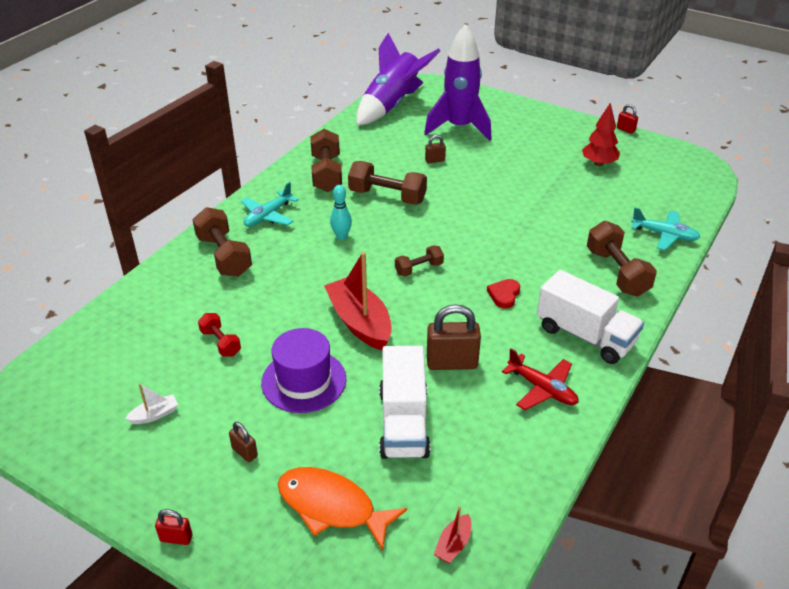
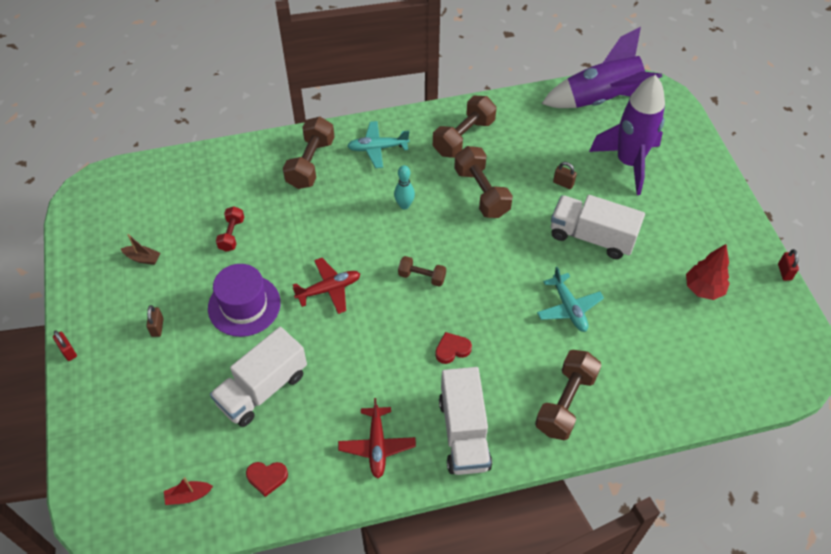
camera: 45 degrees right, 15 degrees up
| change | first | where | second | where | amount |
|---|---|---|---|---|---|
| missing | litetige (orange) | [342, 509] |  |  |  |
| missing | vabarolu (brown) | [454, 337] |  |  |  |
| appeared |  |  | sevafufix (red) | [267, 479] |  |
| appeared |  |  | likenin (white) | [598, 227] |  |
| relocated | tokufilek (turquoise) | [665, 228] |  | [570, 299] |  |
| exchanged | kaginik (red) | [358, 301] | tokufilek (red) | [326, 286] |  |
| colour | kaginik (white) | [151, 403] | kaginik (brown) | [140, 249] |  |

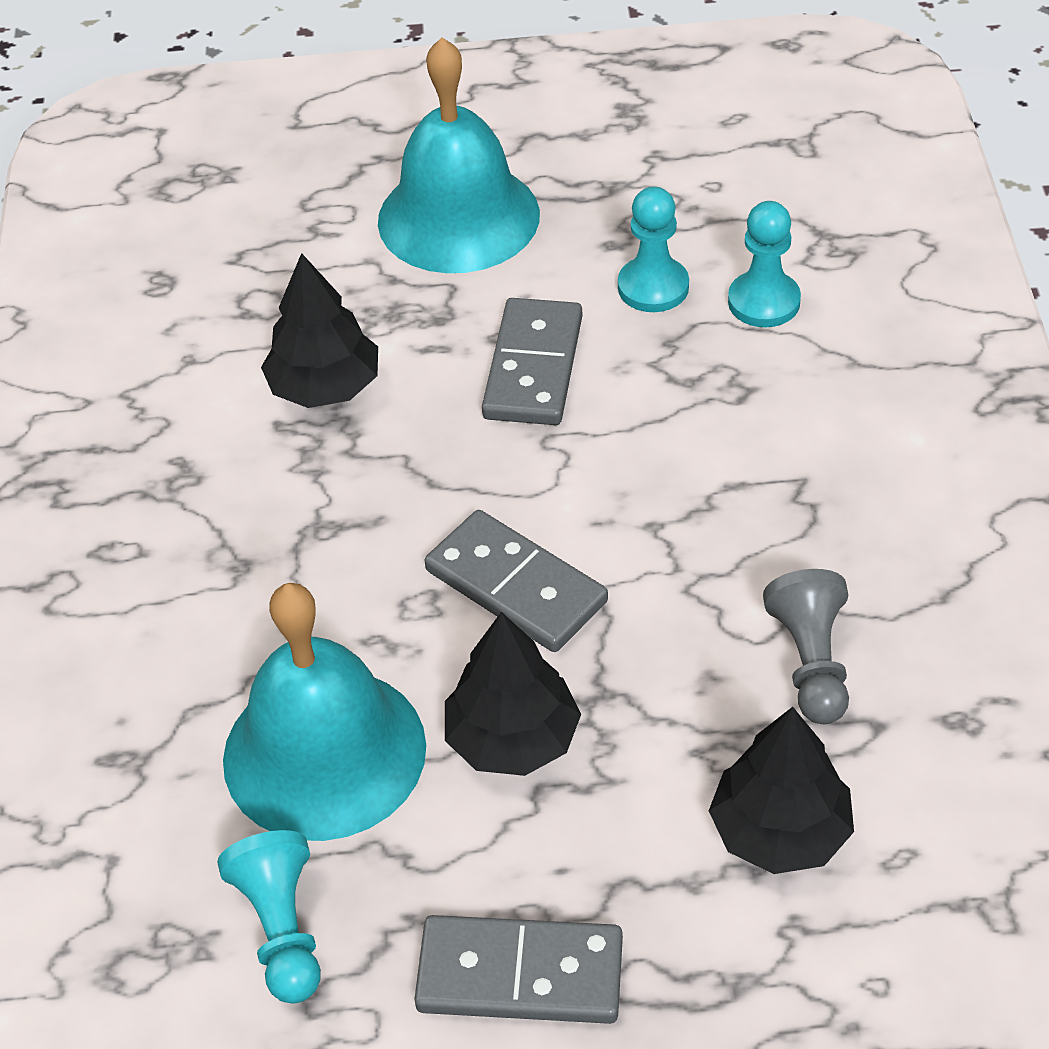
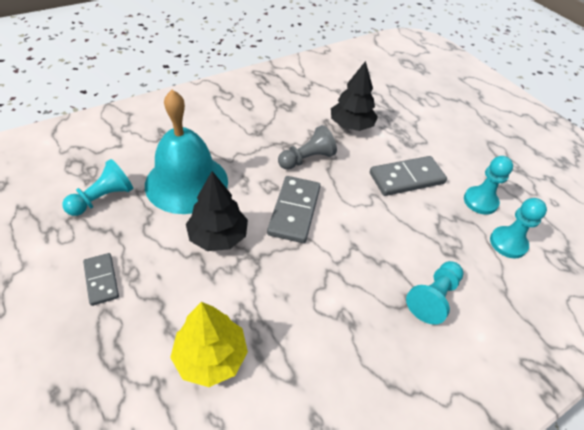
camera: 55 degrees right, 0 degrees up
| change | first | where | second | where | amount |
|---|---|---|---|---|---|
| missing | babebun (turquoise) | [459, 155] |  |  |  |
| appeared |  |  | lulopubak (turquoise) | [434, 293] |  |
| relocated | lulopubak (grey) | [806, 646] |  | [307, 147] |  |
| colour | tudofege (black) | [781, 790] | tudofege (yellow) | [209, 344] |  |
| size | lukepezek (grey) | [518, 969] |  | [101, 279] | x0.60 |

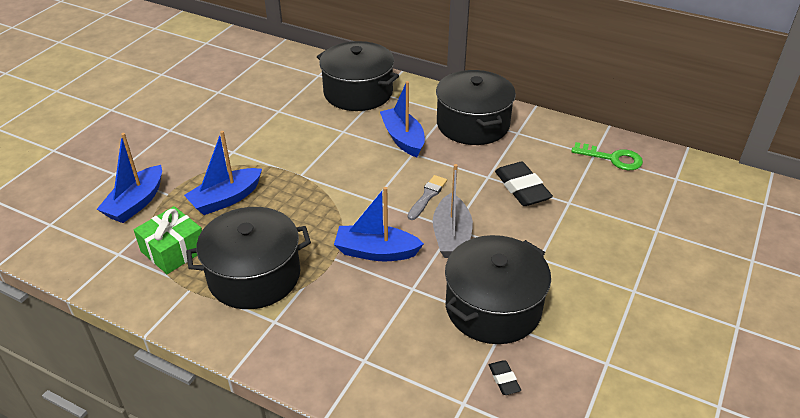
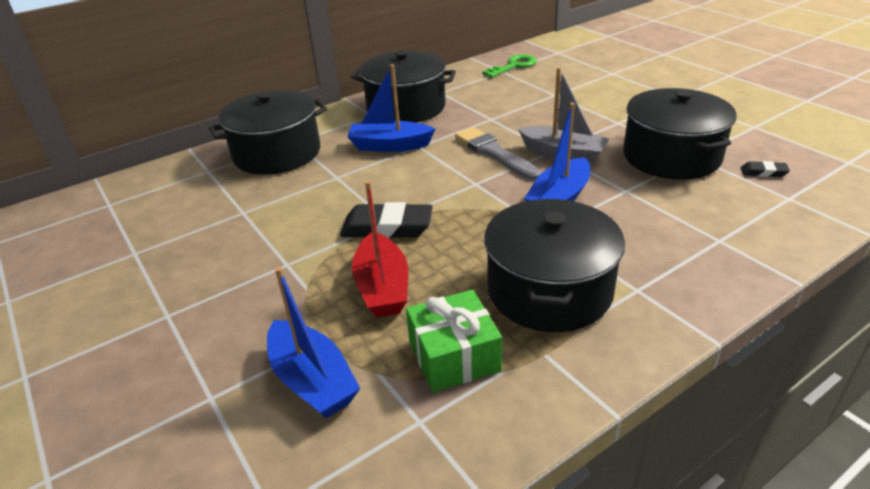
camera: 60 degrees left, 5 degrees down
| change | first | where | second | where | amount |
|---|---|---|---|---|---|
| relocated | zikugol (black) | [524, 184] |  | [386, 220] |  |
| colour | kaginik (blue) | [223, 173] | kaginik (red) | [380, 249] |  |
| size | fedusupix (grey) | [427, 197] |  | [498, 153] | x1.52 |

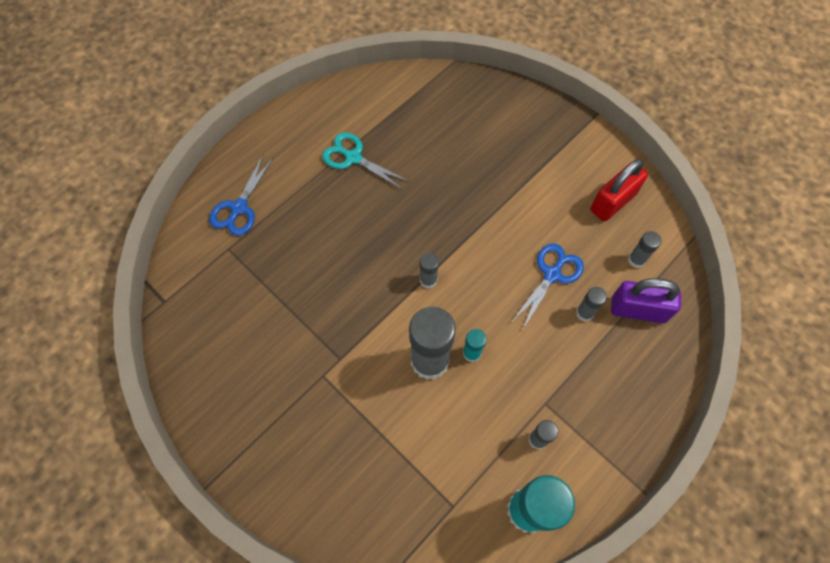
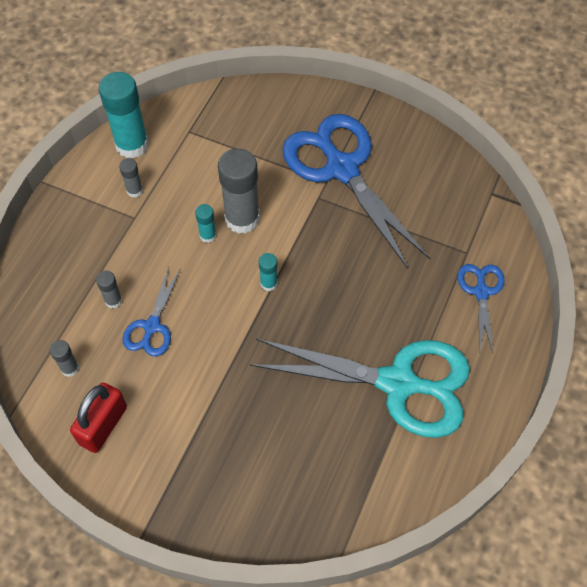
camera: 160 degrees right, 5 degrees down
| change | first | where | second | where | amount |
|---|---|---|---|---|---|
| missing | vabarolu (purple) | [646, 300] |  |  |  |
| appeared |  |  | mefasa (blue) | [356, 191] |  |
| colour | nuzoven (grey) | [429, 271] | nuzoven (turquoise) | [268, 272] |  |
| size | mefasa (turquoise) | [366, 161] |  | [359, 388] | x2.08 |

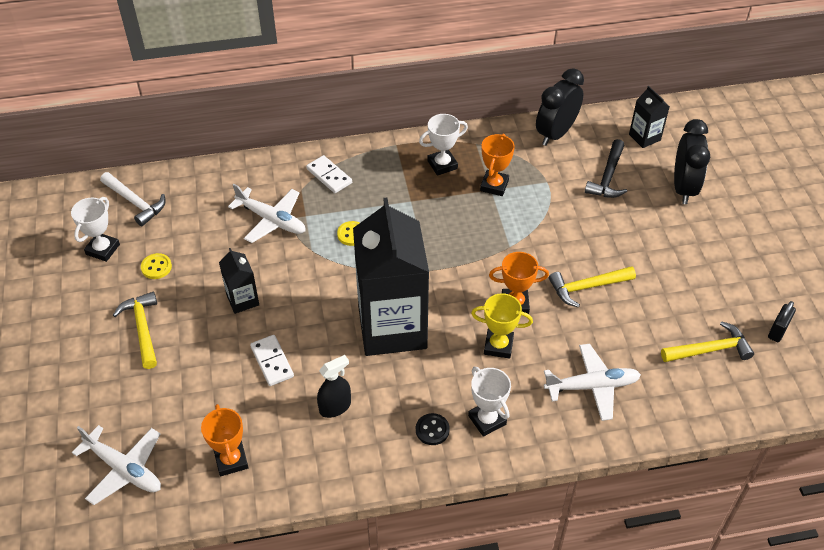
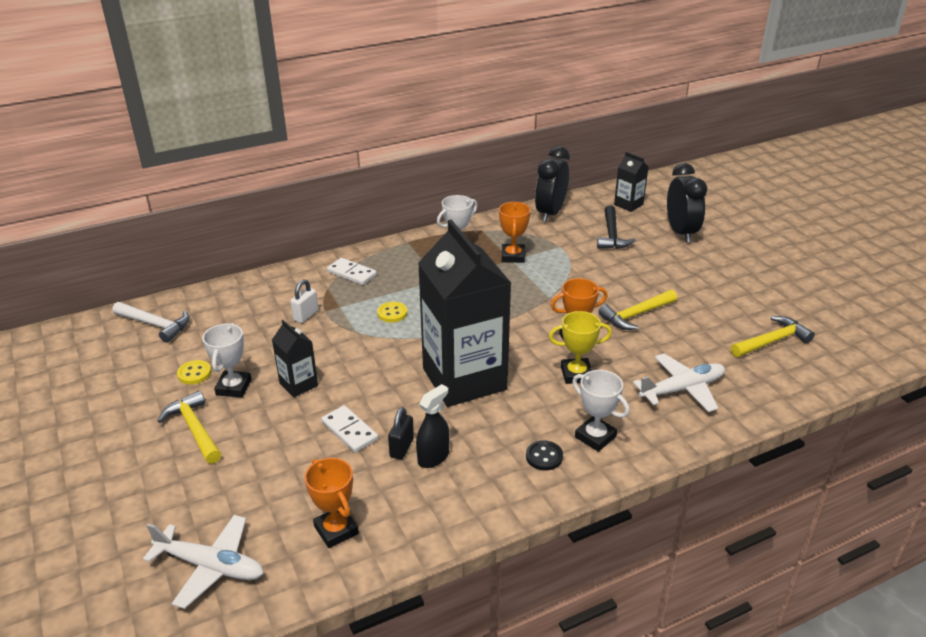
camera: 15 degrees left, 15 degrees down
| change | first | where | second | where | amount |
|---|---|---|---|---|---|
| relocated | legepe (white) | [95, 229] |  | [227, 360] |  |
| relocated | vabarolu (black) | [782, 321] |  | [401, 433] |  |
| exchanged | tokufilek (white) | [266, 213] | vabarolu (white) | [304, 301] |  |

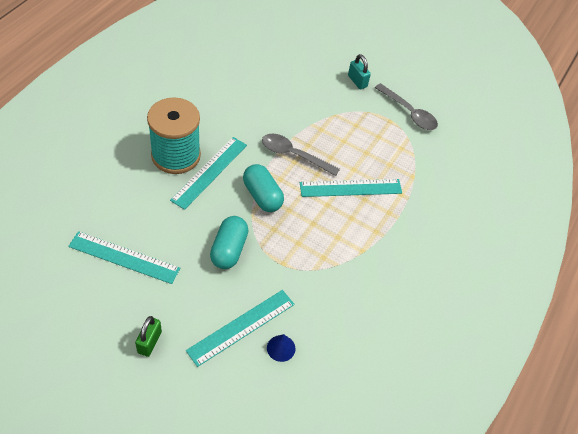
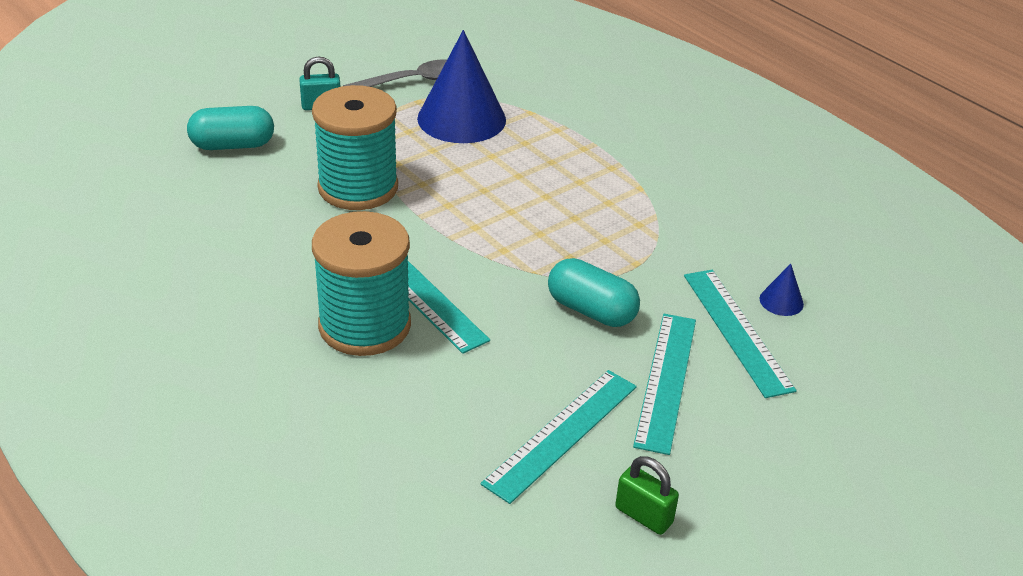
camera: 65 degrees left, 15 degrees down
| change | first | where | second | where | amount |
|---|---|---|---|---|---|
| missing | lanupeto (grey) | [301, 155] |  |  |  |
| appeared |  |  | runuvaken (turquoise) | [355, 147] |  |
| appeared |  |  | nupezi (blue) | [461, 86] |  |
| relocated | vabarolu (green) | [148, 336] |  | [647, 495] |  |
| relocated | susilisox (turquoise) | [263, 188] |  | [230, 128] |  |
| relocated | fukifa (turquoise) | [351, 188] |  | [664, 384] |  |

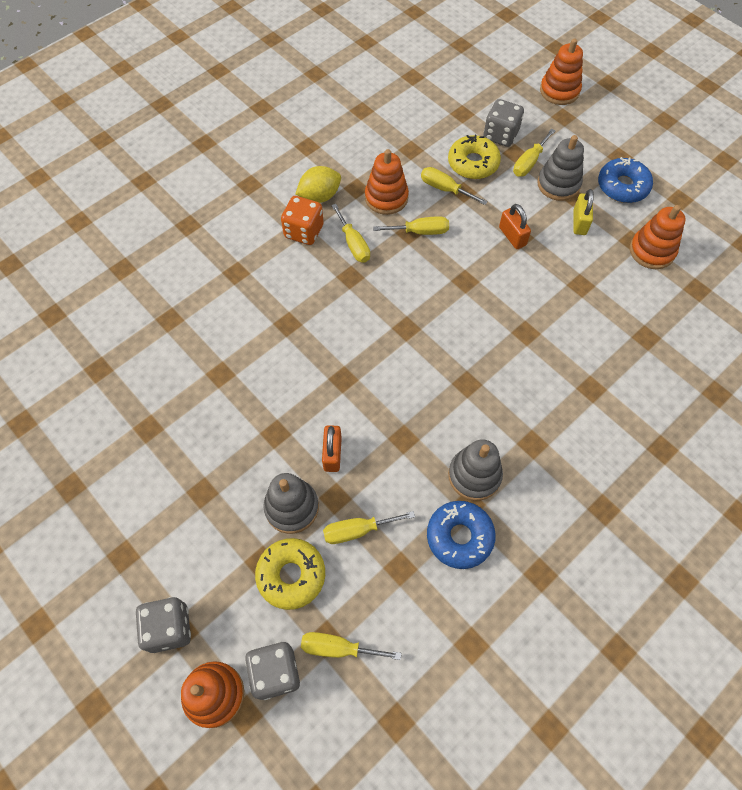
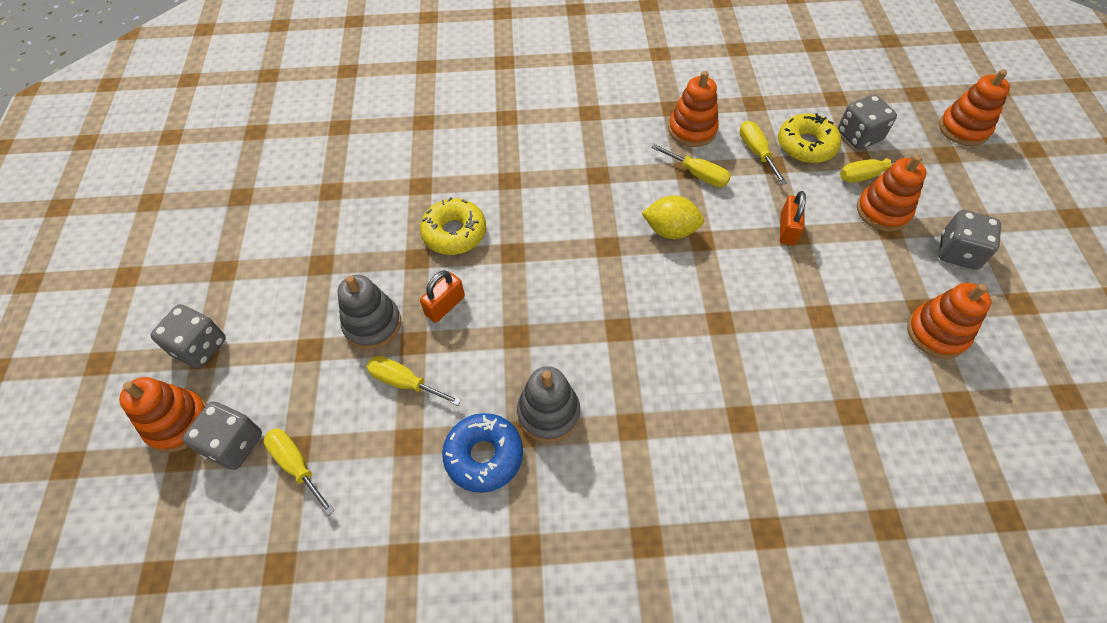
camera: 40 degrees right, 5 degrees down
| change | first | where | second | where | amount |
|---|---|---|---|---|---|
| missing | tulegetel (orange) | [302, 220] |  |  |  |
| missing | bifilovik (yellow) | [350, 233] |  |  |  |
| missing | vabarolu (yellow) | [583, 212] |  |  |  |
| relocated | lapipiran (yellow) | [290, 574] |  | [453, 226] |  |
| relocated | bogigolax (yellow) | [318, 184] |  | [673, 217] |  |
| exchanged | lapipiran (blue) | [625, 180] | tulegetel (grey) | [970, 240] |  |
| colour | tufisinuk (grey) | [560, 168] | tufisinuk (orange) | [891, 193] |  |

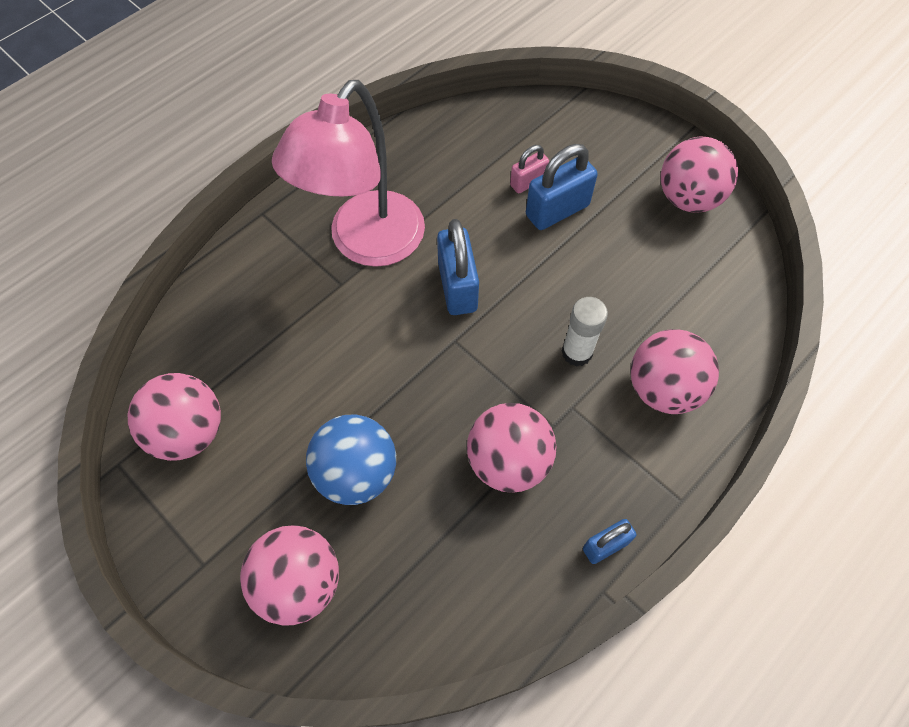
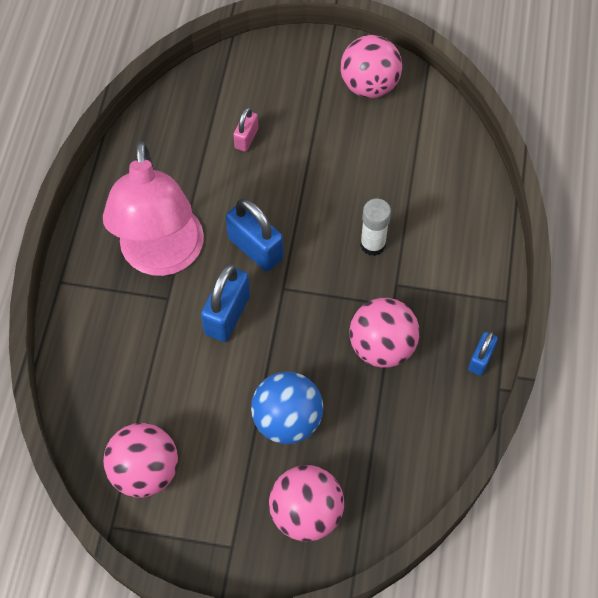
camera: 35 degrees left, 0 degrees up
| change | first | where | second | where | amount |
|---|---|---|---|---|---|
| missing | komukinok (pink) | [674, 371] |  |  |  |
| relocated | vabarolu (blue) | [562, 187] |  | [225, 303] |  |

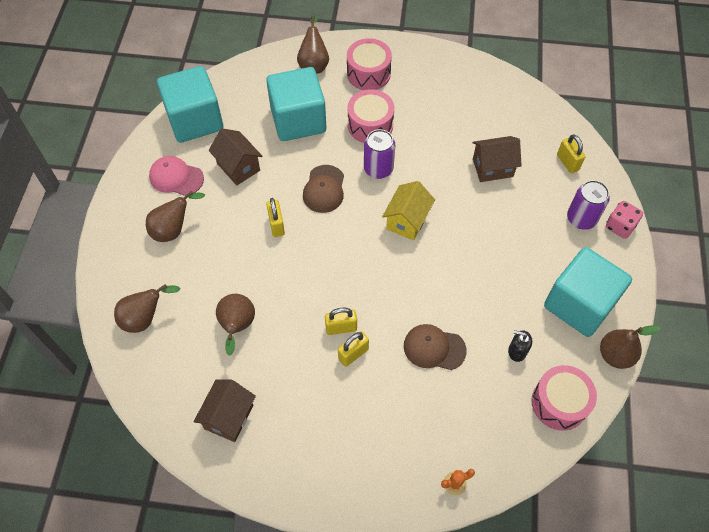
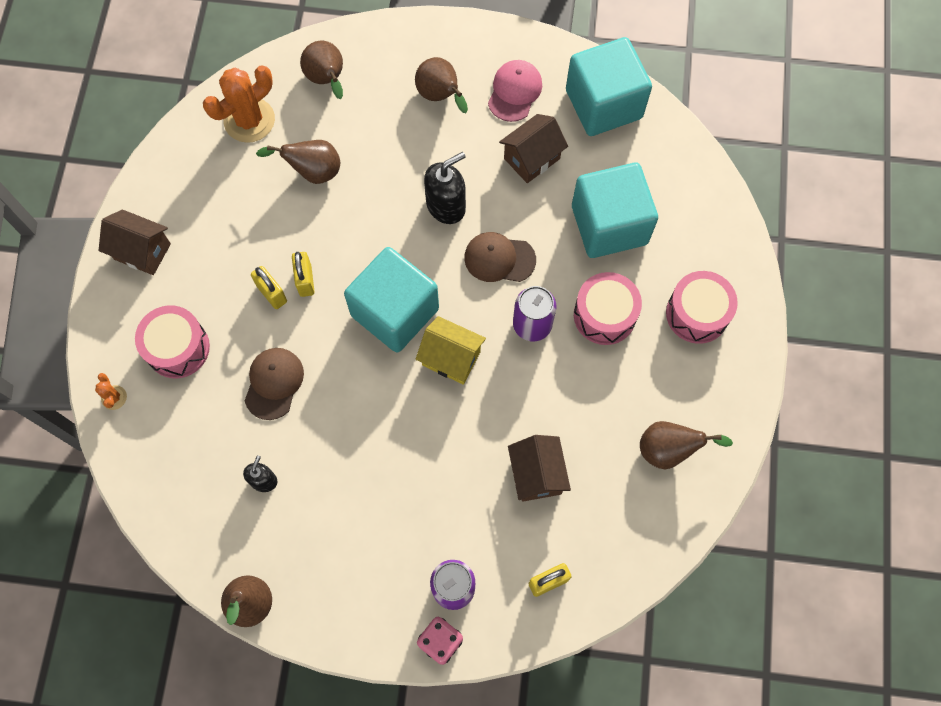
camera: 90 degrees right, 10 degrees up
| change | first | where | second | where | amount |
|---|---|---|---|---|---|
| appeared |  |  | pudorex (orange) | [239, 104] |  |
| relocated | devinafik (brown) | [225, 410] |  | [135, 242] |  |
| relocated | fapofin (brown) | [313, 45] |  | [686, 445] |  |
| relocated | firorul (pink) | [564, 398] |  | [172, 341] |  |
| relocated | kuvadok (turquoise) | [588, 292] |  | [391, 299] |  |
| exchanged | vabarolu (yellow) | [275, 217] | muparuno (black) | [445, 188] |  |

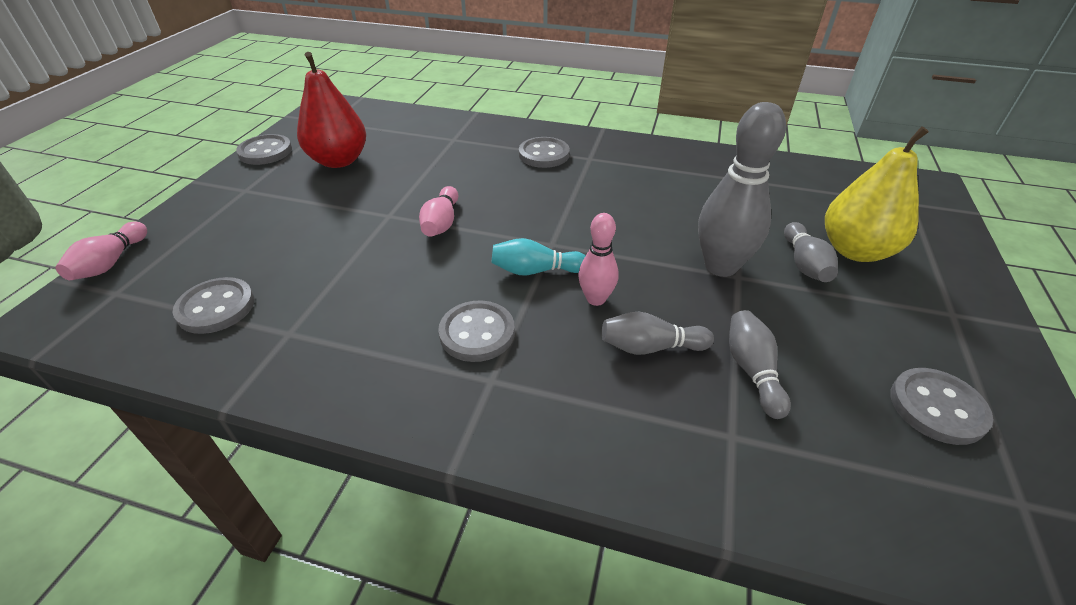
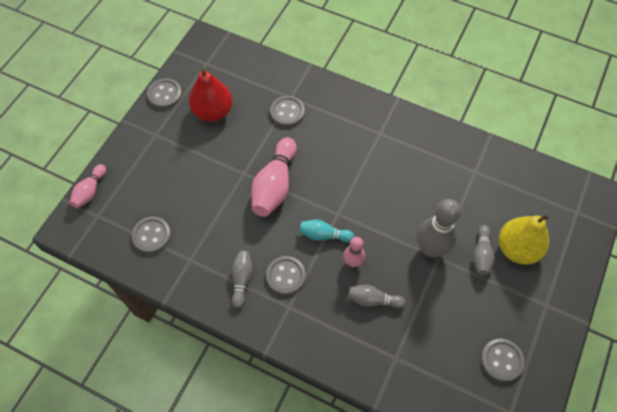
camera: 10 degrees right, 20 degrees up
| change | first | where | second | where | amount |
|---|---|---|---|---|---|
| relocated | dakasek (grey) | [544, 152] |  | [287, 111] |  |
| relocated | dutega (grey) | [760, 364] |  | [242, 279] |  |
| size | dutega (pink) | [438, 211] |  | [274, 177] | x1.77 |

